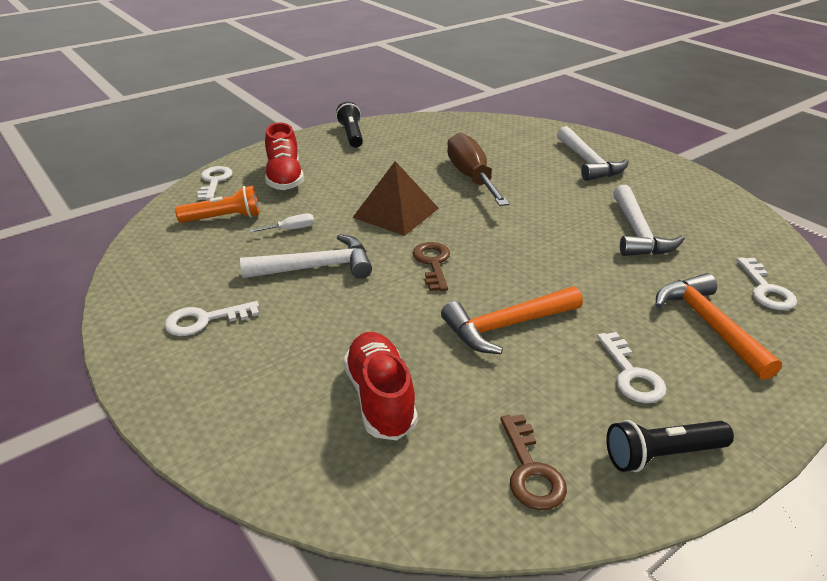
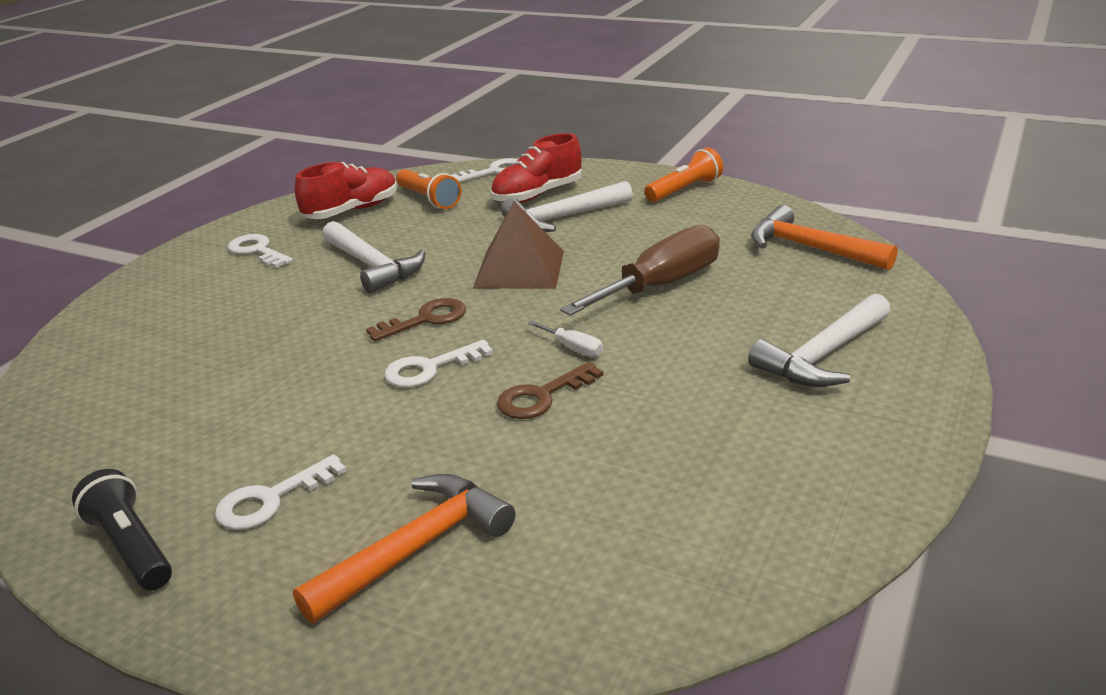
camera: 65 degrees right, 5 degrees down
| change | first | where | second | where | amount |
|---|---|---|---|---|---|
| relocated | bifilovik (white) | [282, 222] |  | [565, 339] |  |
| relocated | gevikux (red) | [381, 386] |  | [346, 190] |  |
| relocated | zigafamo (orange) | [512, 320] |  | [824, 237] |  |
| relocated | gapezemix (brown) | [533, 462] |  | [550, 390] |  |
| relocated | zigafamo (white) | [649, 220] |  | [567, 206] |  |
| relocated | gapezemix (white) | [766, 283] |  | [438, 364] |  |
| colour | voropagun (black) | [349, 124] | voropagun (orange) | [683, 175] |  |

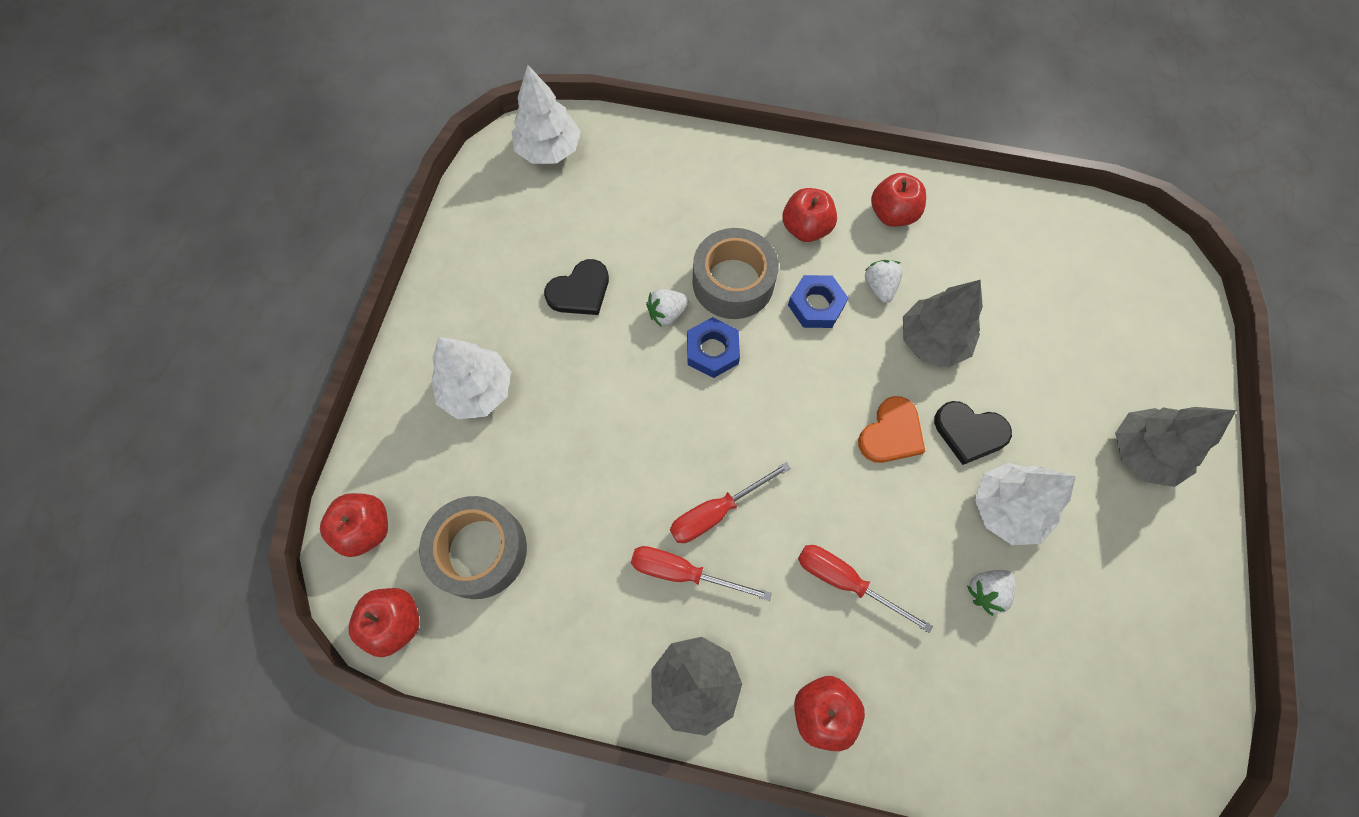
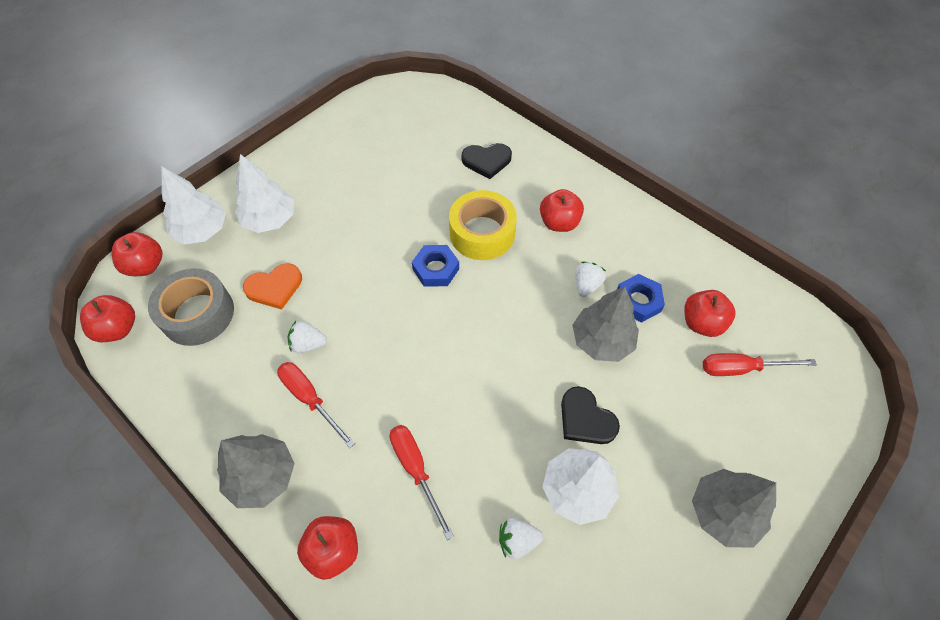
camera: 30 degrees right, 10 degrees down
| change | first | where | second | where | amount |
|---|---|---|---|---|---|
| relocated | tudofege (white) | [546, 114] |  | [193, 205] |  |
| relocated | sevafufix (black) | [576, 287] |  | [487, 161] |  |
| relocated | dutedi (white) | [667, 308] |  | [307, 337] |  |
| relocated | bifilovik (red) | [730, 502] |  | [760, 364] |  |
| relocated | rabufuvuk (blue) | [818, 301] |  | [641, 298] |  |
| relocated | sevafufix (orange) | [891, 429] |  | [272, 286] |  |
| relocated | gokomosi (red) | [898, 200] |  | [710, 313] |  |
| colour | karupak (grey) | [736, 273] | karupak (yellow) | [483, 225] |  |

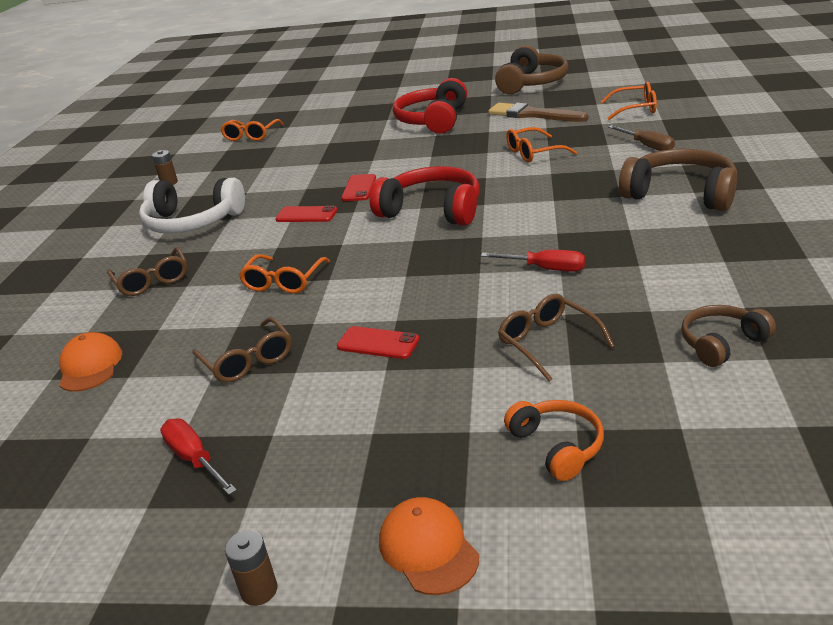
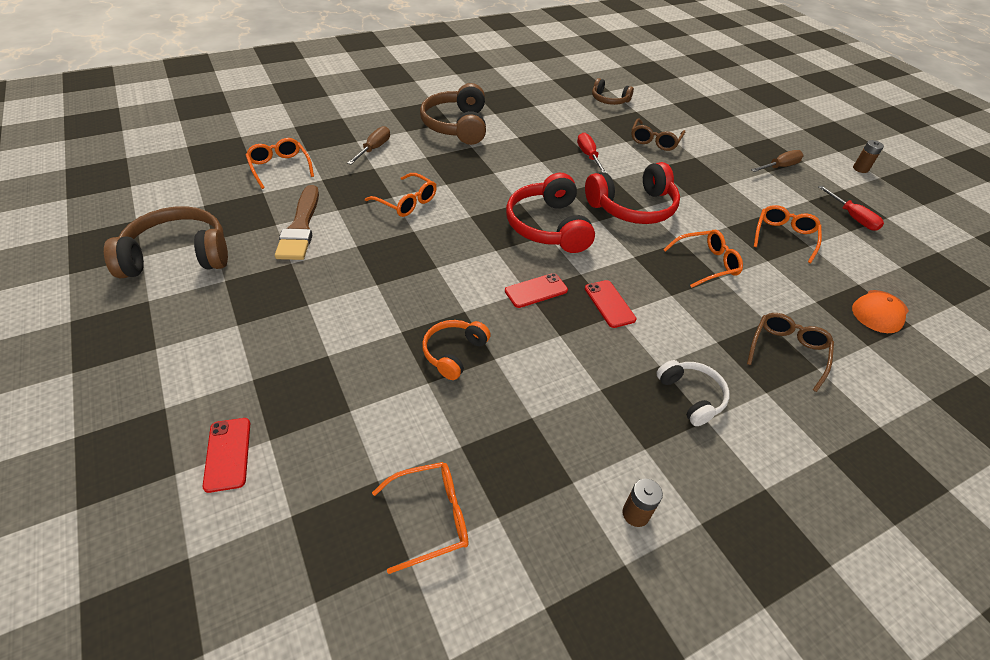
camera: 130 degrees left, 15 degrees up
| change | first | where | second | where | amount |
|---|---|---|---|---|---|
| missing | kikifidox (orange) | [429, 546] |  |  |  |
| appeared |  |  | bifilovik (brown) | [777, 161] |  |
| relocated | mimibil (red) | [378, 342] |  | [226, 455] |  |
| relocated | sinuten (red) | [430, 106] |  | [632, 193] |  |
| relocated | sinuten (orange) | [554, 440] |  | [456, 350] |  |
| colour | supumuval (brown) | [242, 350] | supumuval (orange) | [788, 234] |  |
| spun | bifilovik (red) | [198, 457] |  | [851, 208] | 45 degrees counterclockwise |
| size | sinuten (white) | [192, 206] |  | [693, 393] | x0.57 |

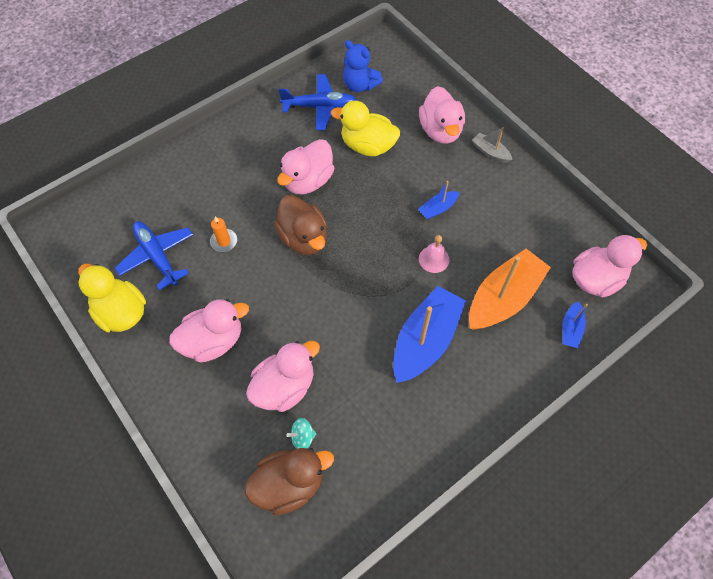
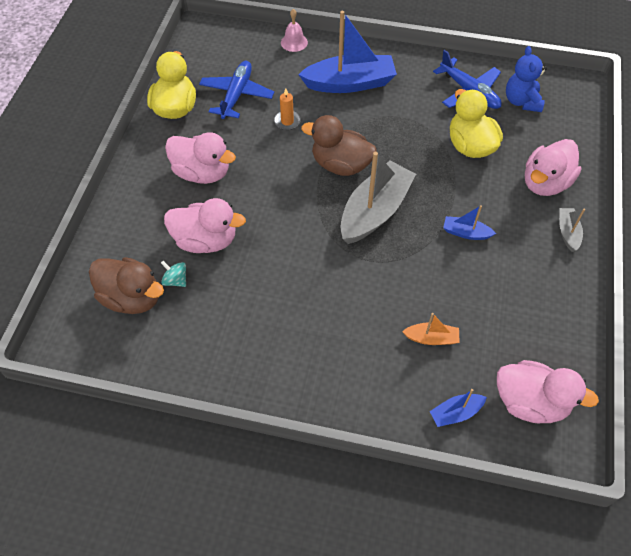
camera: 50 degrees right, 5 degrees down
| change | first | where | second | where | amount |
|---|---|---|---|---|---|
| missing | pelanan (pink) | [305, 166] |  |  |  |
| appeared |  |  | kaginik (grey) | [378, 198] |  |
| relocated | kaginik (blue) | [429, 334] |  | [347, 52] |  |
| relocated | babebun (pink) | [434, 254] |  | [294, 30] |  |
| spun | pelanan (brown) | [300, 225] |  | [339, 145] | 90 degrees clockwise |
| size | kaginik (orange) | [510, 289] |  | [431, 329] | x0.47 |

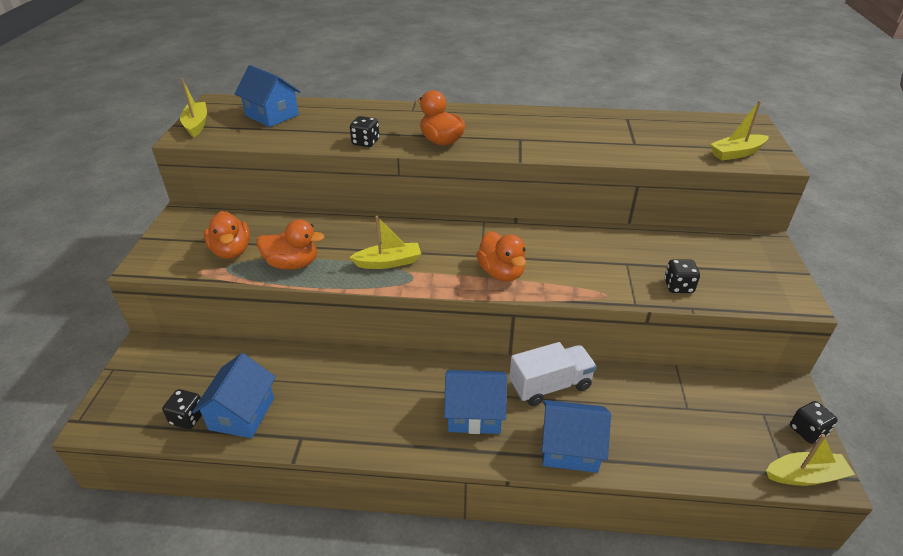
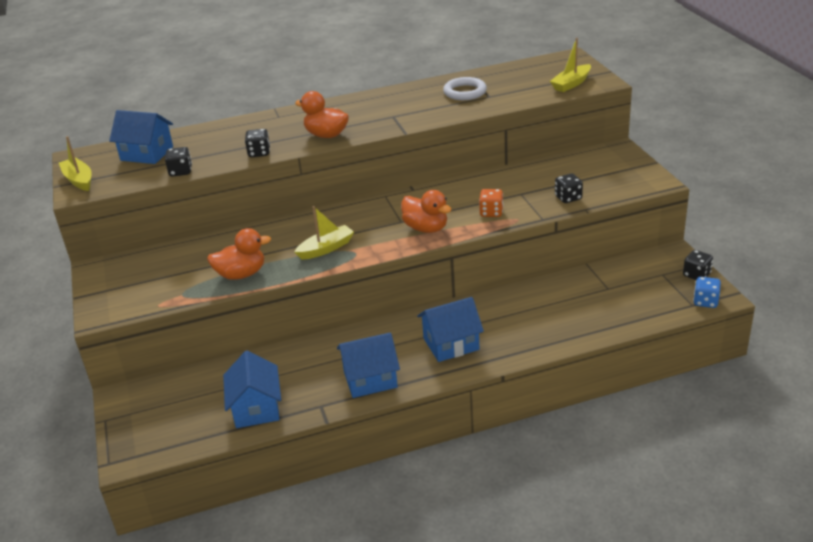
camera: 20 degrees left, 5 degrees down
| change | first | where | second | where | amount |
|---|---|---|---|---|---|
| missing | pelanan (orange) | [227, 235] |  |  |  |
| missing | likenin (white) | [553, 374] |  |  |  |
| appeared |  |  | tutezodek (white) | [465, 88] |  |
| appeared |  |  | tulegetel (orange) | [491, 203] |  |
| relocated | tulegetel (black) | [182, 409] |  | [178, 162] |  |
| relocated | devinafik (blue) | [576, 436] |  | [368, 365] |  |
| exchanged | kaginik (yellow) | [810, 460] | tulegetel (blue) | [707, 292] |  |

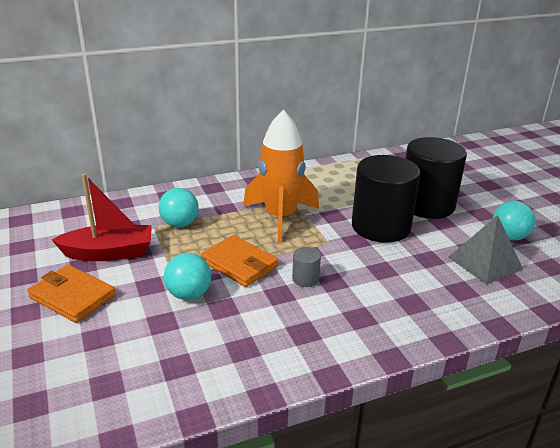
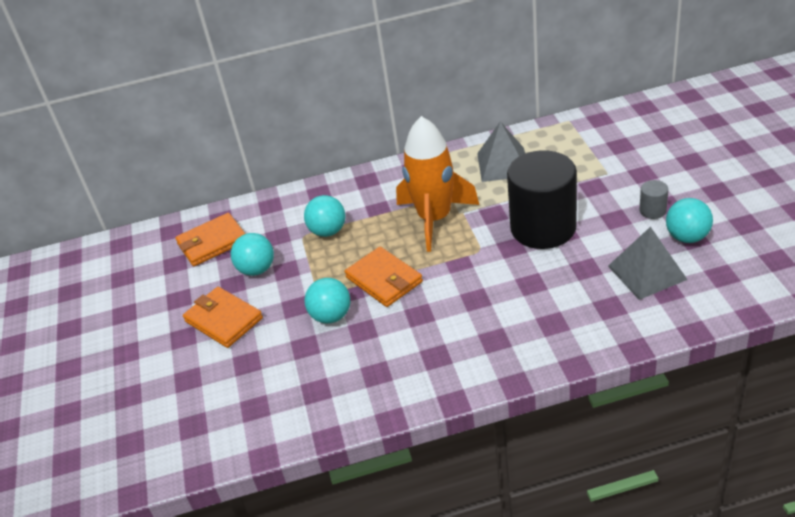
camera: 15 degrees right, 10 degrees up
| change | first | where | second | where | amount |
|---|---|---|---|---|---|
| missing | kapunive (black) | [436, 178] |  |  |  |
| appeared |  |  | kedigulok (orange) | [210, 239] |  |
| appeared |  |  | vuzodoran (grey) | [501, 151] |  |
| relocated | kapunive (grey) | [306, 267] |  | [653, 199] |  |
| exchanged | kaginik (red) | [102, 217] | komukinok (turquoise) | [252, 254] |  |

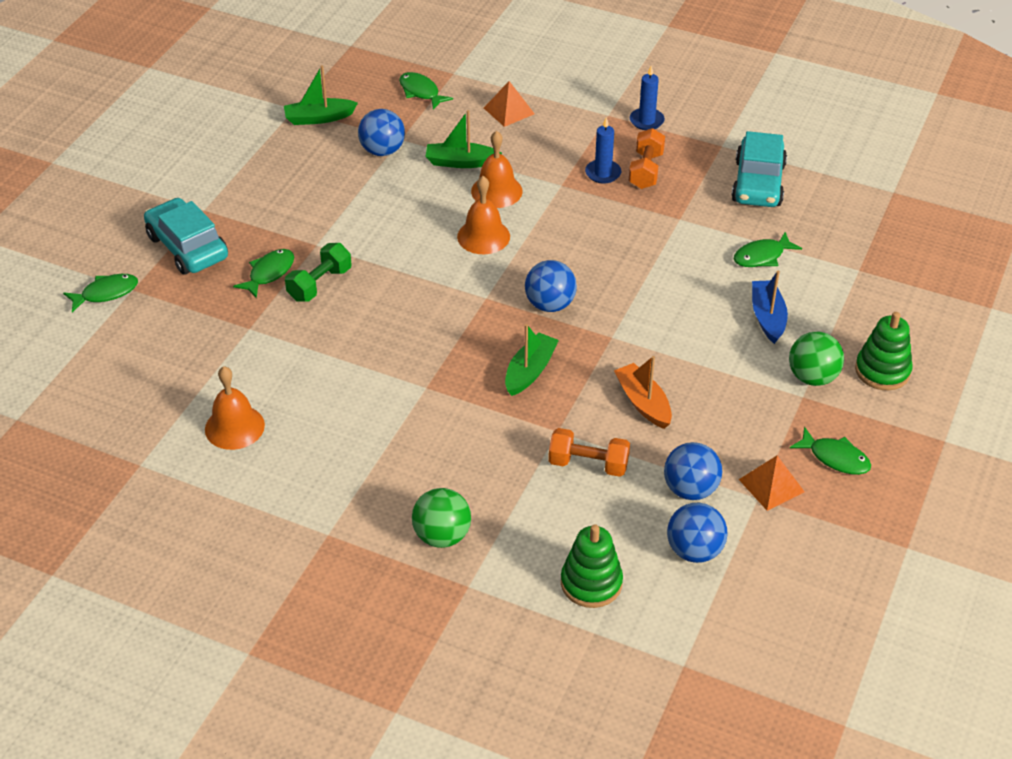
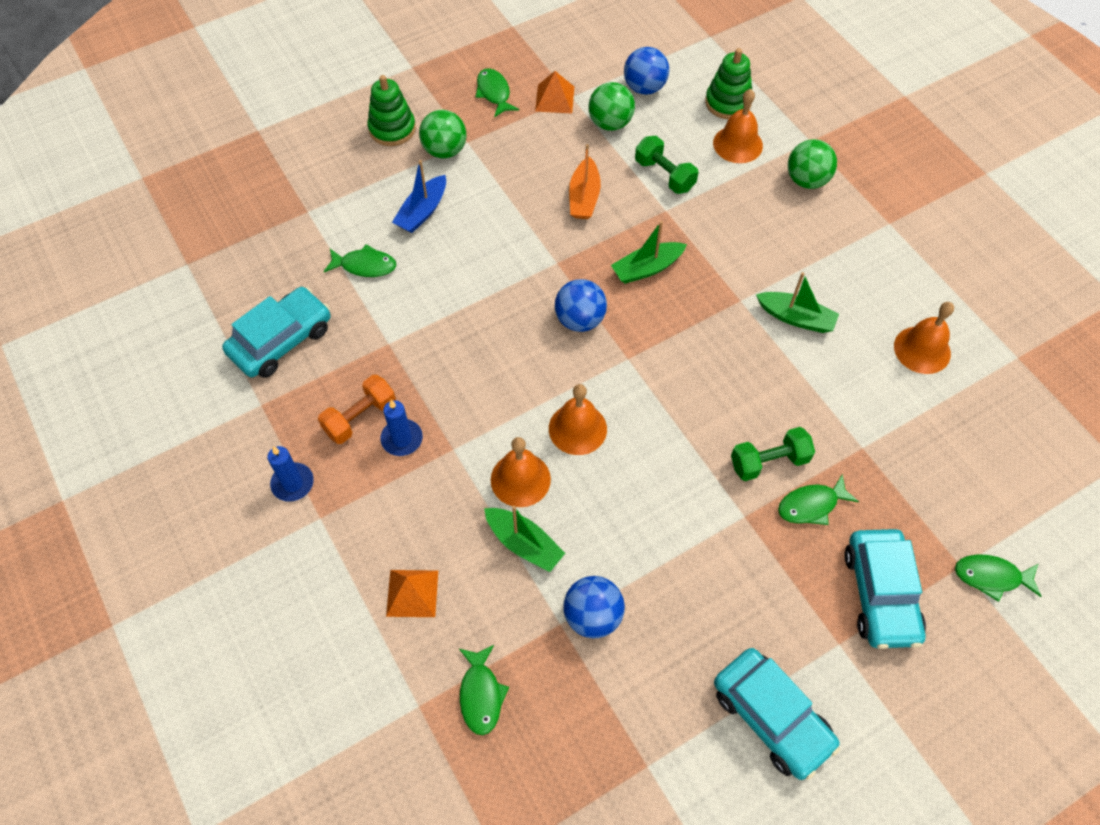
camera: 145 degrees left, 15 degrees up
| change | first | where | second | where | amount |
|---|---|---|---|---|---|
| appeared |  |  | babebun (orange) | [738, 126] |  |
| appeared |  |  | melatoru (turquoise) | [777, 714] |  |
| relocated | kaginik (green) | [321, 95] |  | [797, 302] |  |
| colour | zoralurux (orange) | [589, 452] | zoralurux (green) | [667, 165] |  |
| colour | komukinok (blue) | [693, 471] | komukinok (green) | [612, 106] |  |

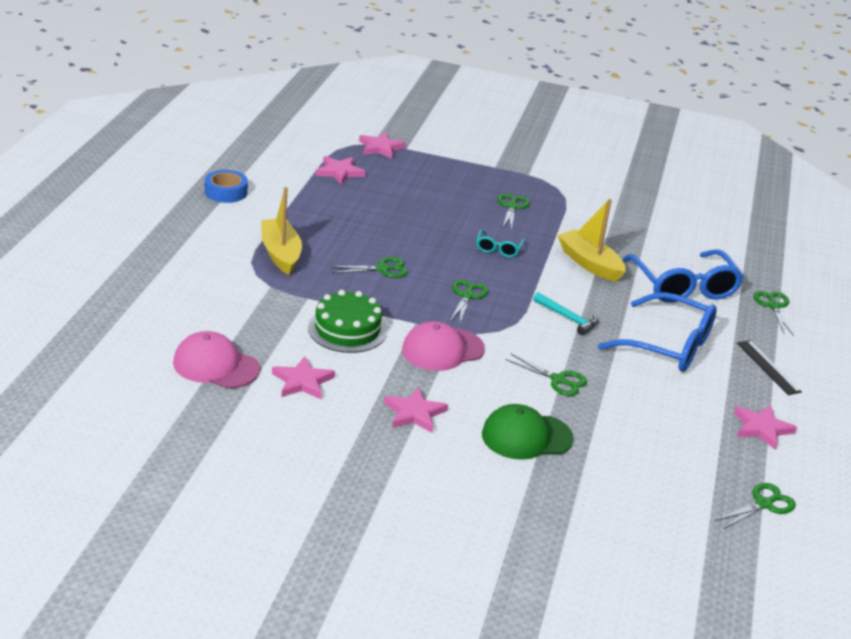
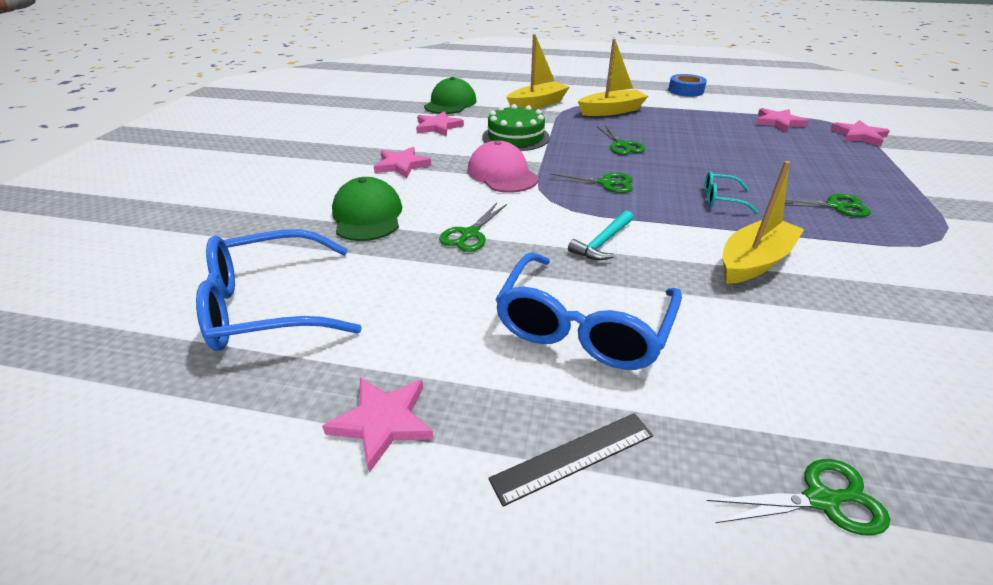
camera: 90 degrees right, 5 degrees up
| change | first | where | second | where | amount |
|---|---|---|---|---|---|
| missing | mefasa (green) | [755, 506] |  |  |  |
| appeared |  |  | kaginik (yellow) | [537, 71] |  |
| relocated | supumuval (blue) | [683, 276] |  | [279, 290] |  |
| colour | kikifidox (pink) | [216, 360] | kikifidox (green) | [450, 95] |  |

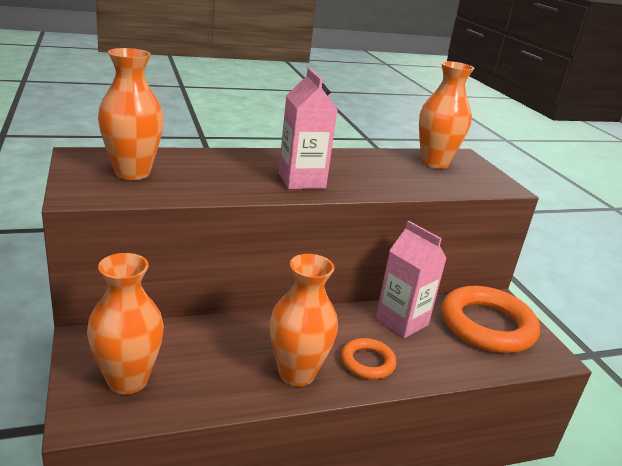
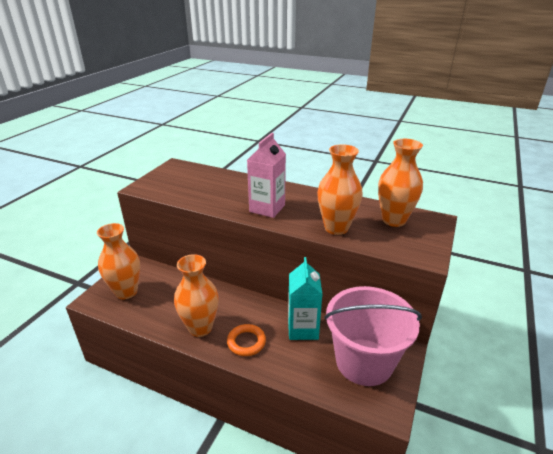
camera: 45 degrees right, 5 degrees up
| change | first | where | second | where | amount |
|---|---|---|---|---|---|
| relocated | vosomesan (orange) | [131, 114] |  | [340, 189] |  |
| exchanged | tutezodek (orange) | [490, 319] | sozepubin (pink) | [373, 336] |  |
| colour | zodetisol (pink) | [411, 279] | zodetisol (turquoise) | [305, 298] |  |

